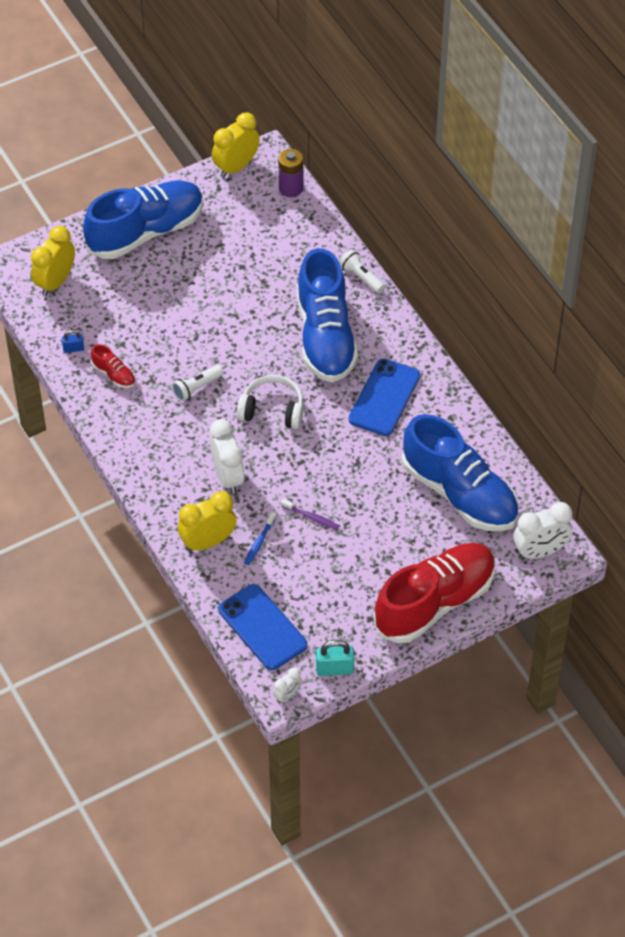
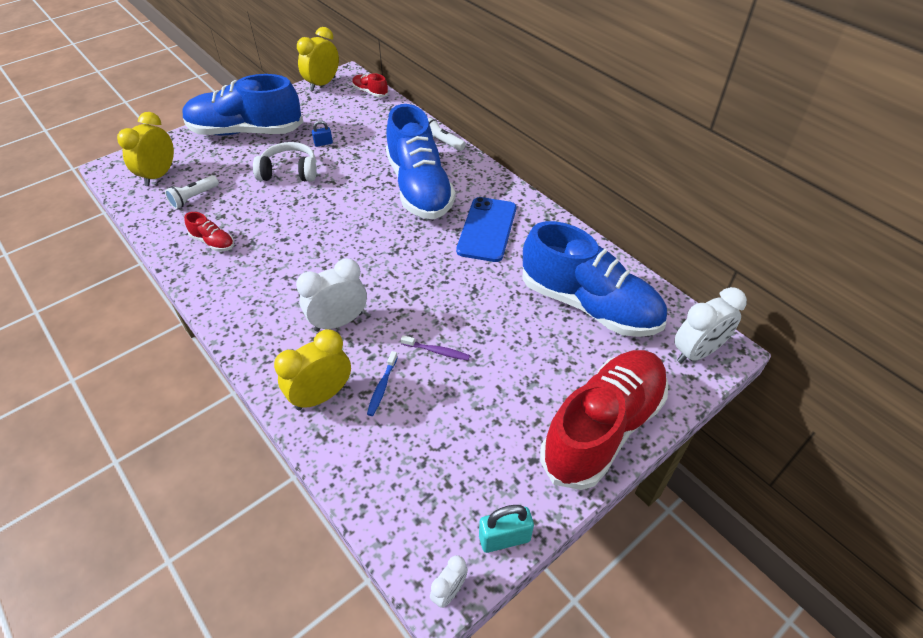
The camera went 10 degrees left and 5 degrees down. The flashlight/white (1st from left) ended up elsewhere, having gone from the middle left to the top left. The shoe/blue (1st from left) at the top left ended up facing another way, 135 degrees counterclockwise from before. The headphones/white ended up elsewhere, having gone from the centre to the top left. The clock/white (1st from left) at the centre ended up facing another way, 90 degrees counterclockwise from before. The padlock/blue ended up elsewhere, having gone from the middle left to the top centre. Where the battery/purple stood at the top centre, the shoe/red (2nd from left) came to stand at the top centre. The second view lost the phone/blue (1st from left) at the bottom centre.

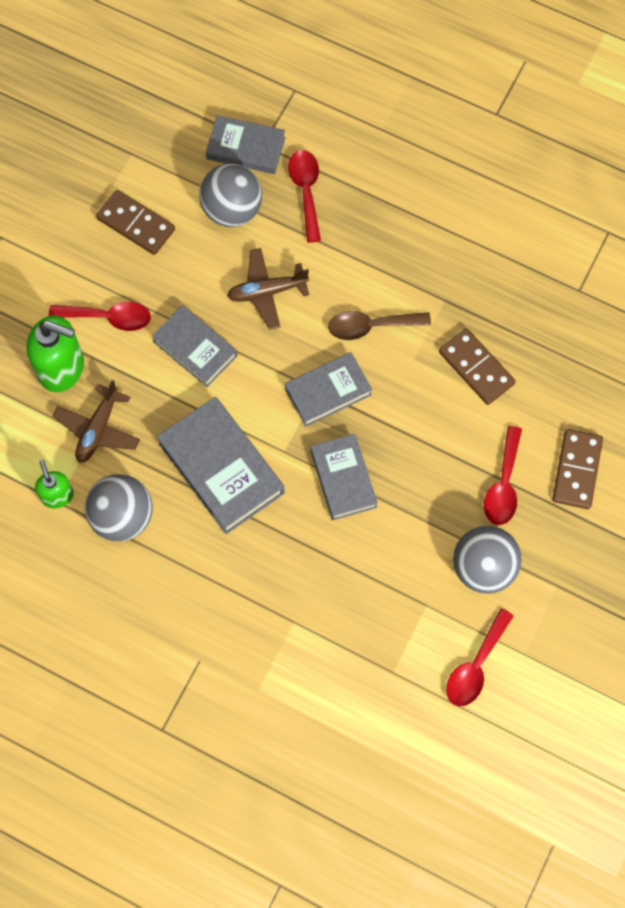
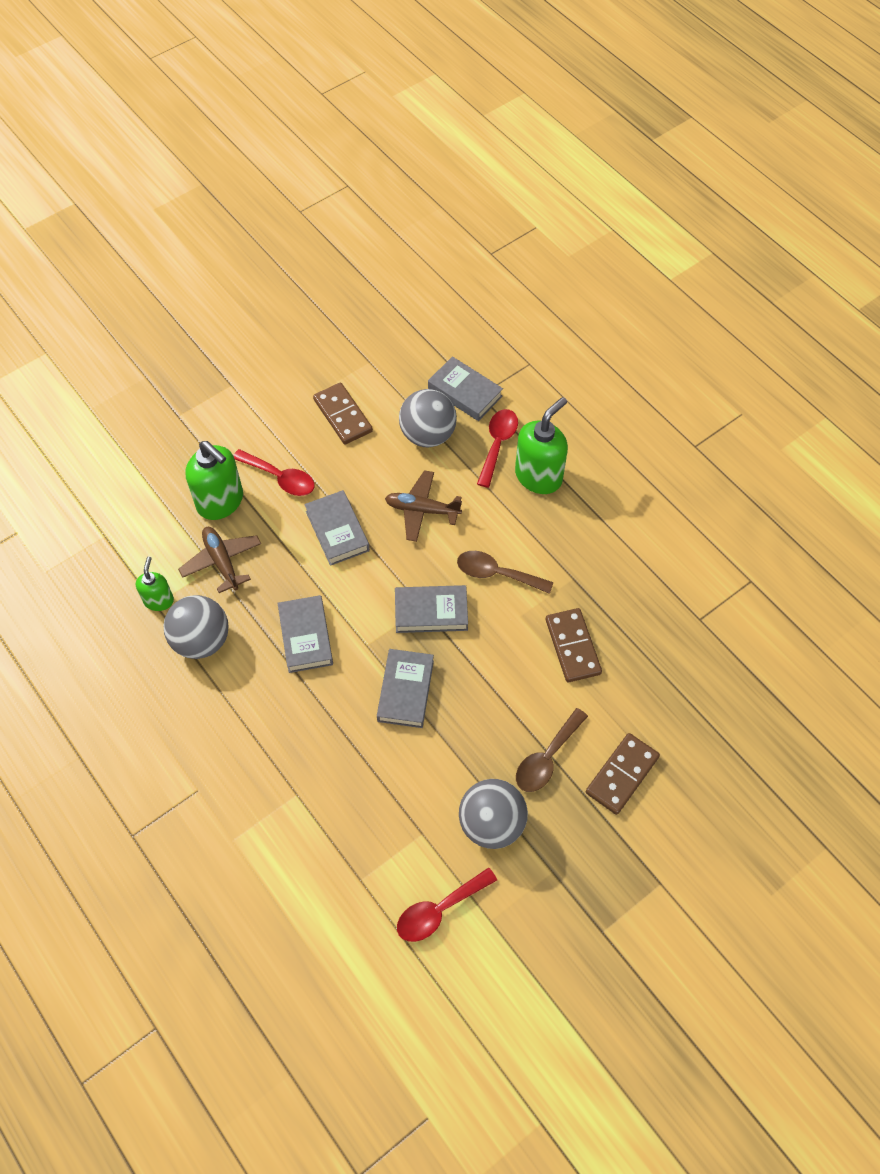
The camera went 25 degrees right and 10 degrees down. The plane/brown (1st from left) at the middle left ended up facing another way, 105 degrees clockwise from before. The size of the book/grey (2nd from left in the first image) at the centre changed by a factor of 0.65. The second view gained the soap dispenser/green (3rd from left) at the centre. What was the spoon/red (4th from left) at the middle right turned into the spoon/brown (2nd from left) at the centre.

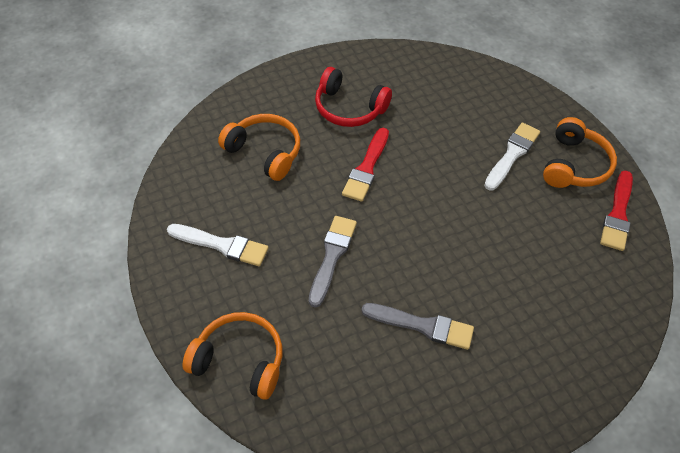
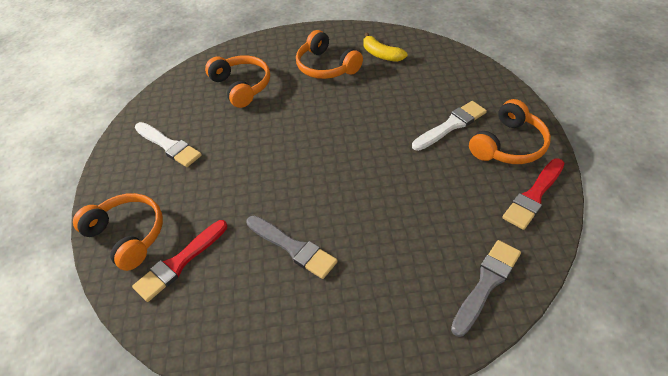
The camera went 25 degrees right and 5 degrees down. The brush/red (1st from left) ended up elsewhere, having gone from the centre to the bottom left. What was the headphones/red at the top centre turned into the headphones/orange (3rd from left) at the top centre. The second view gained the banana/yellow at the top centre. The brush/grey (1st from left in the first image) ended up elsewhere, having gone from the centre to the bottom right.

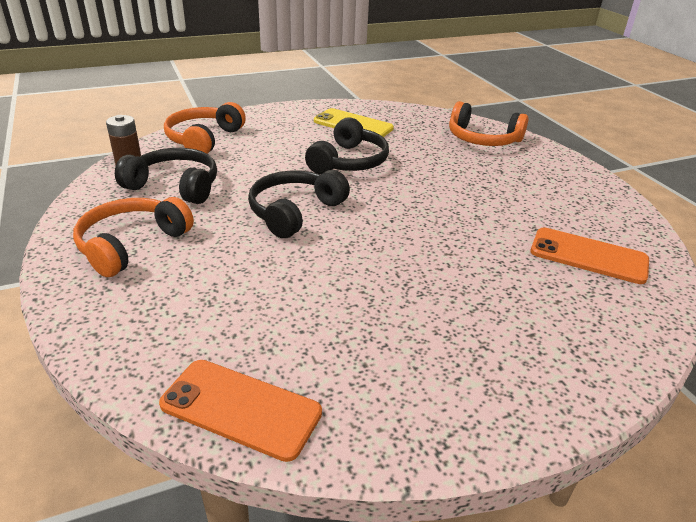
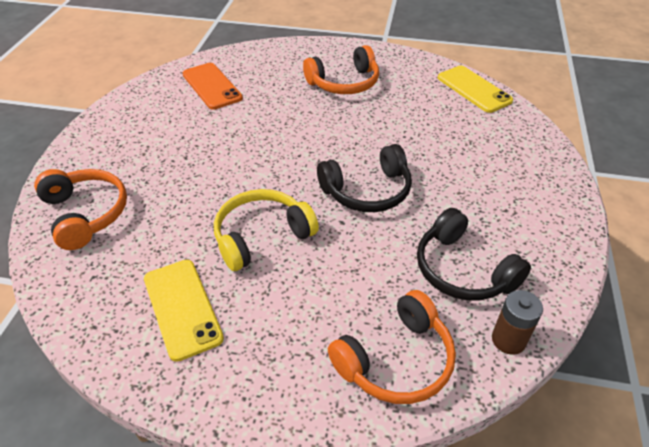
The camera went 145 degrees left and 10 degrees up. What was the headphones/black (3rd from left) at the top centre turned into the headphones/yellow at the centre. The headphones/orange (1st from left in the first image) ended up elsewhere, having gone from the middle left to the top centre. What was the phone/orange (1st from left) at the bottom centre turned into the phone/yellow (2nd from left) at the top right.

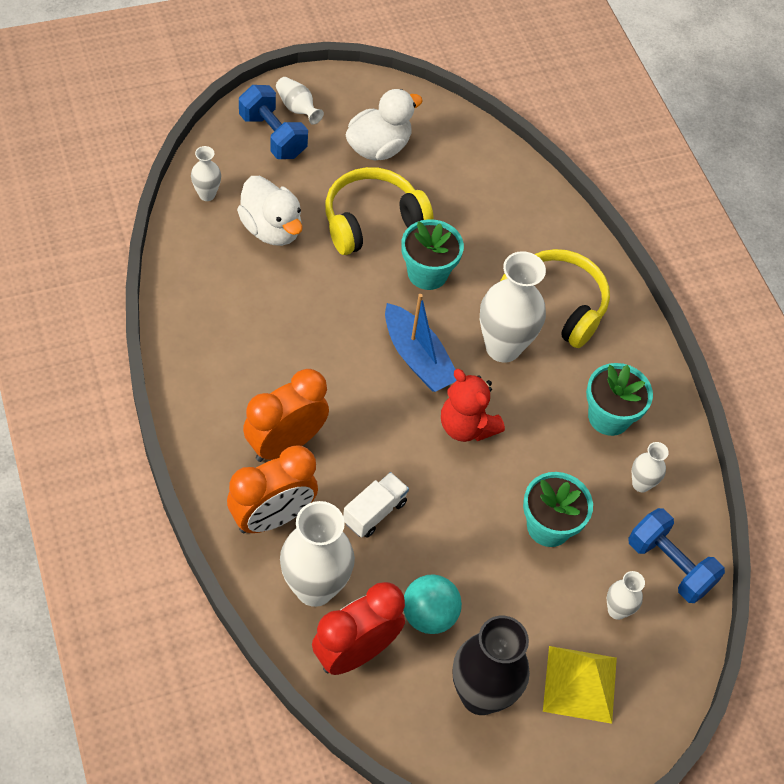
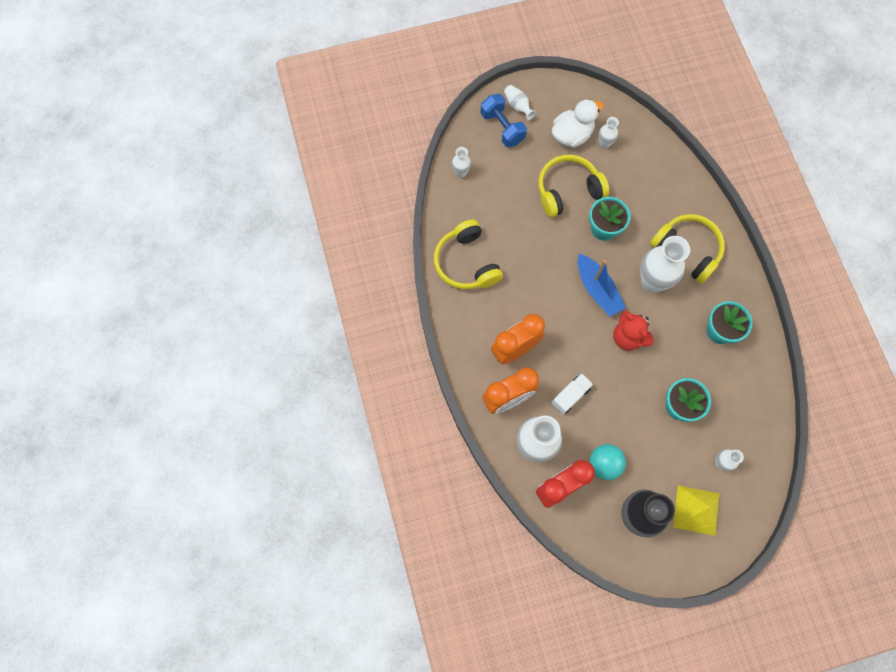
The camera went 10 degrees right and 15 degrees up. The second view gained the headphones/yellow (1st from left) at the centre. The vase/white (6th from left in the first image) ended up elsewhere, having gone from the middle right to the top right. The second view lost the duck/white (1st from left) at the top centre. The second view lost the dumbbell/blue (2nd from left) at the bottom right.

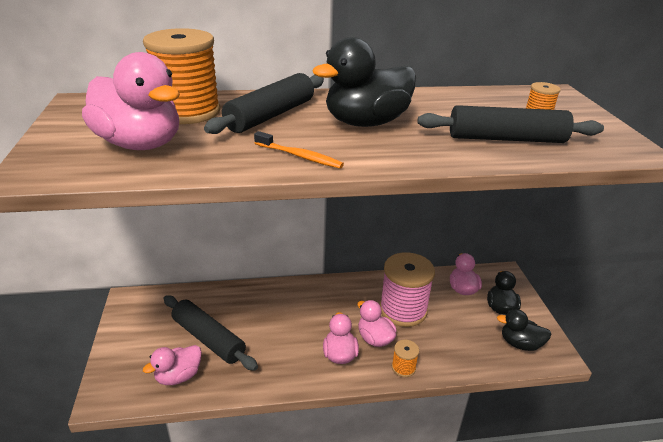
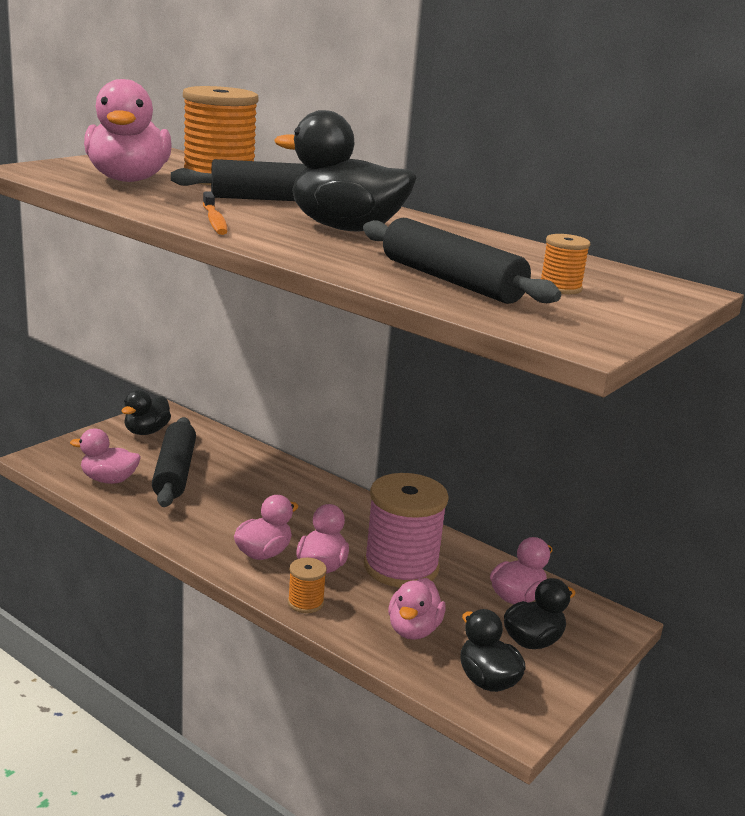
The camera went 45 degrees right and 10 degrees down. The second view gained the duck/black (1st from left) at the middle left. The second view gained the duck/pink (5th from left) at the bottom centre.

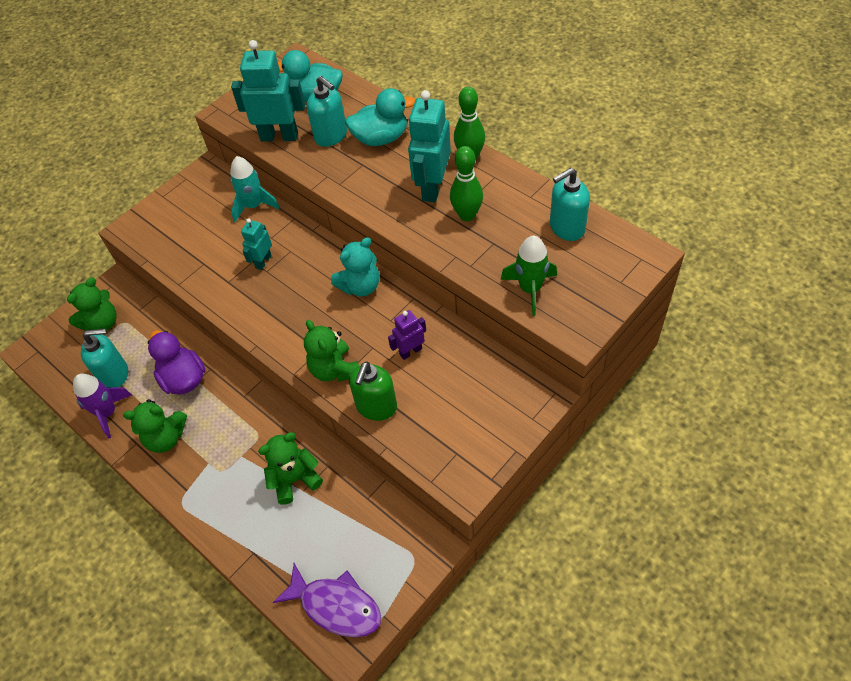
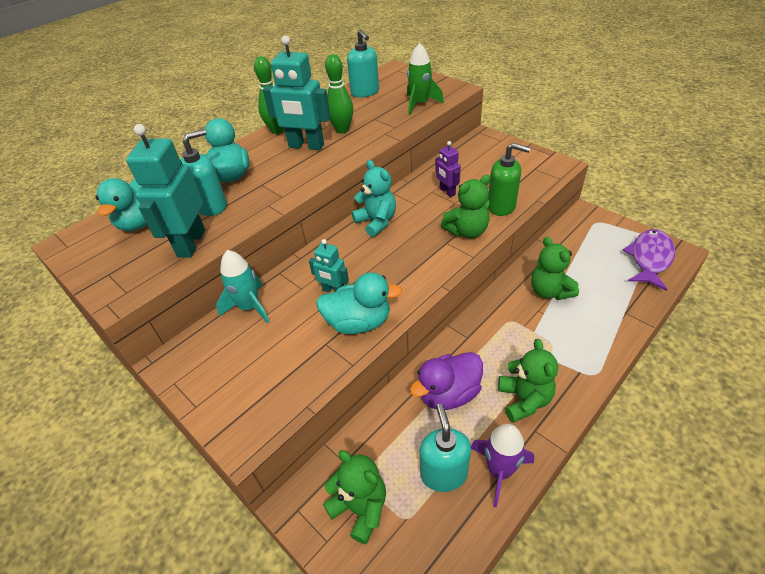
The camera went 90 degrees left and 10 degrees down. The second view gained the duck/turquoise (3rd from left) at the centre.

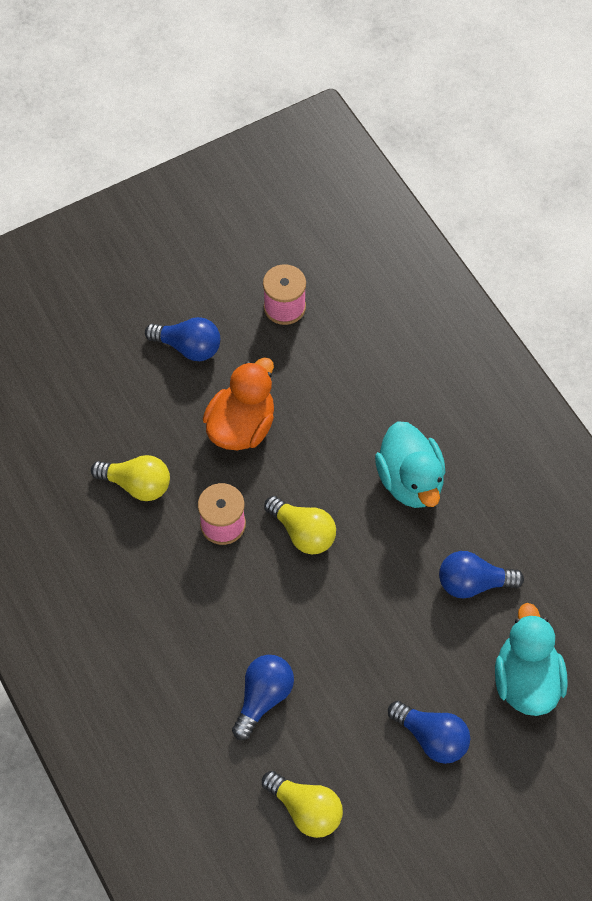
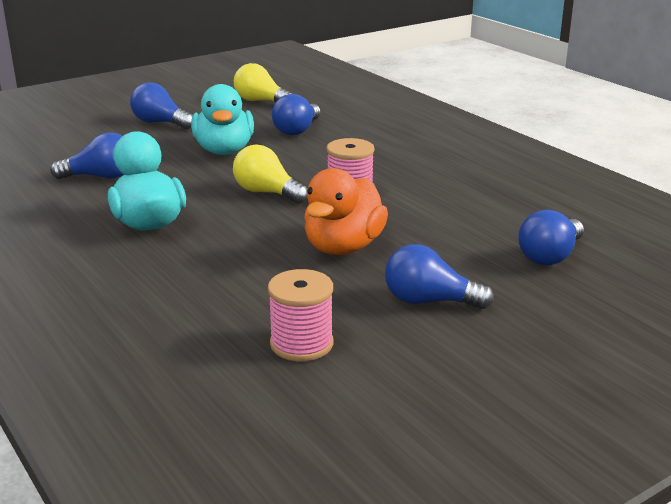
The camera went 175 degrees right and 35 degrees down. The duck/turquoise (2nd from left) ended up elsewhere, having gone from the bottom right to the top left. The second view gained the light bulb/blue (5th from left) at the middle right. The second view lost the light bulb/yellow (1st from left) at the middle left.

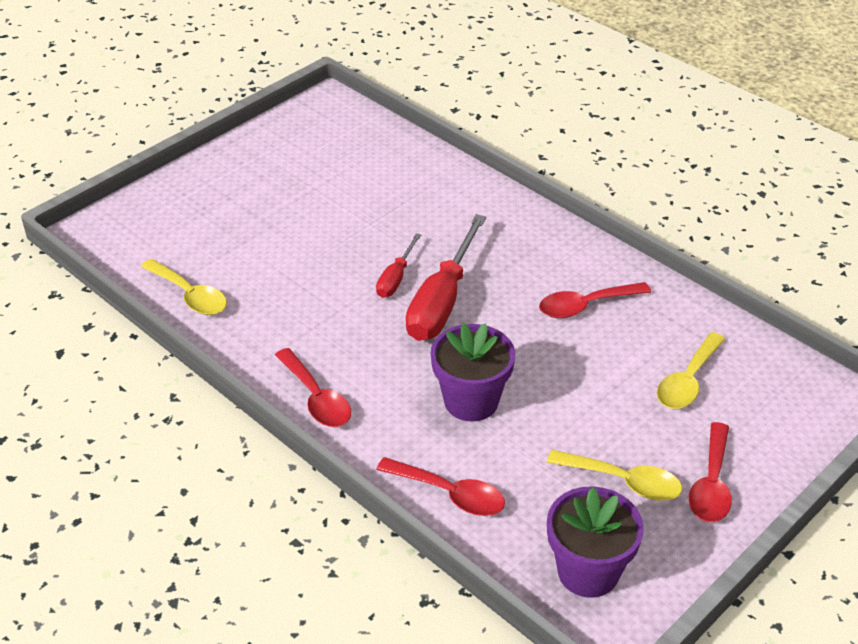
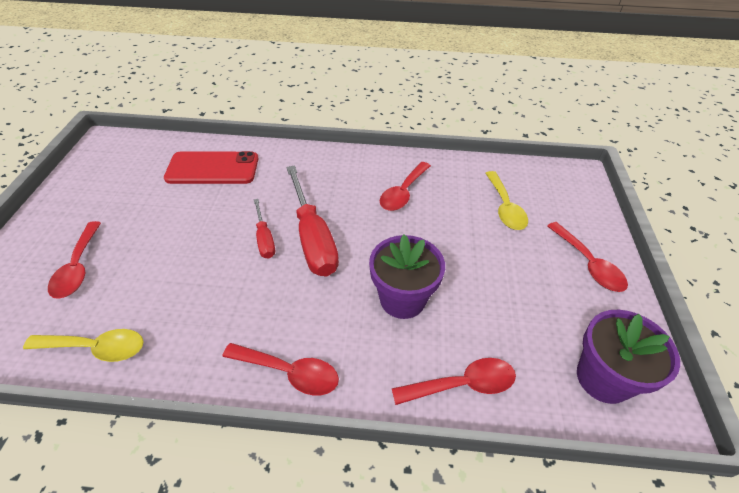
The camera went 40 degrees left and 5 degrees up. The second view gained the spoon/red (1st from left) at the middle left. The second view gained the phone/red at the middle left. The second view lost the spoon/yellow (2nd from left) at the bottom right.

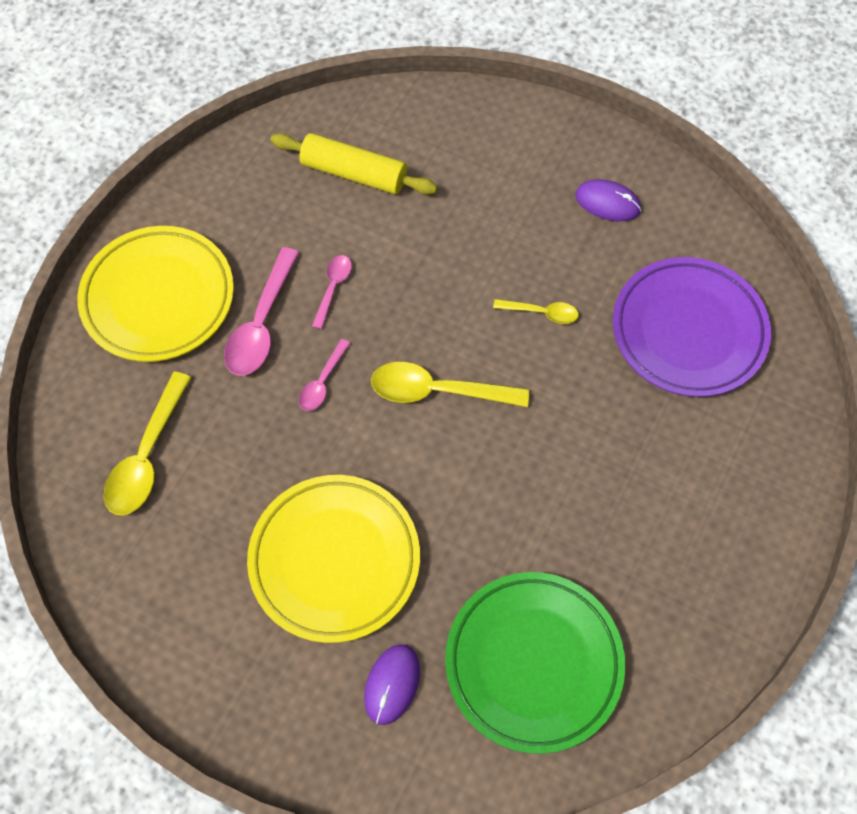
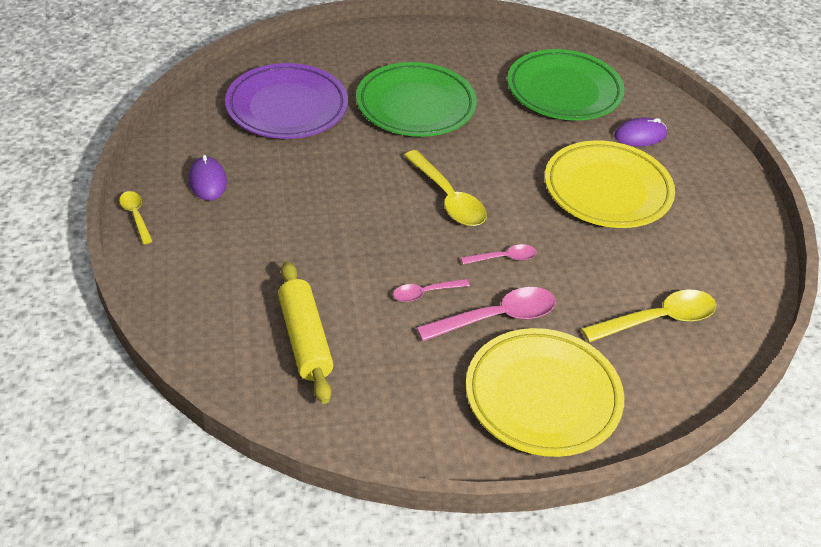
The camera went 130 degrees left and 20 degrees down. The spoon/yellow (3rd from left in the first image) ended up elsewhere, having gone from the centre to the middle left. The second view gained the plate/green (1st from left) at the top centre.

